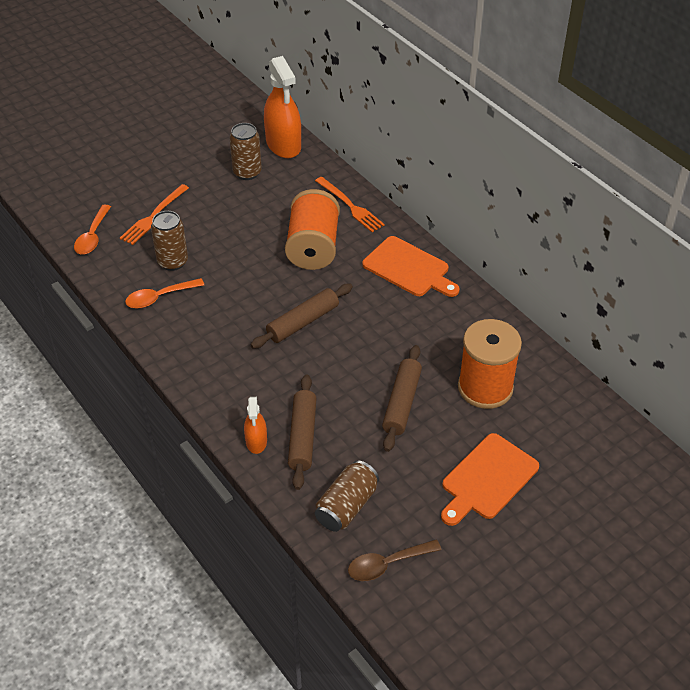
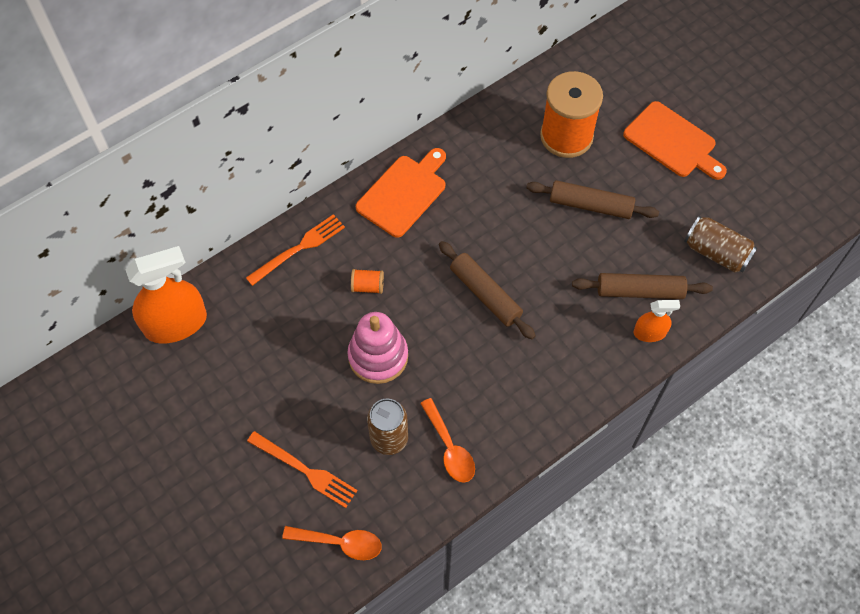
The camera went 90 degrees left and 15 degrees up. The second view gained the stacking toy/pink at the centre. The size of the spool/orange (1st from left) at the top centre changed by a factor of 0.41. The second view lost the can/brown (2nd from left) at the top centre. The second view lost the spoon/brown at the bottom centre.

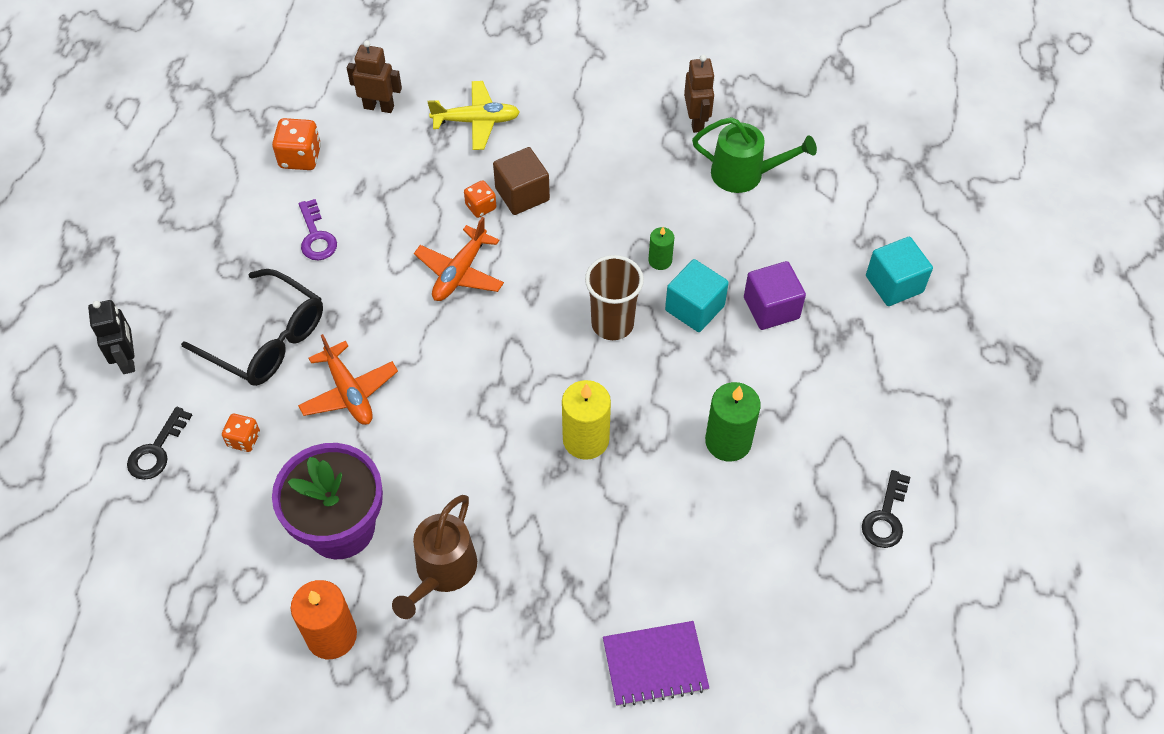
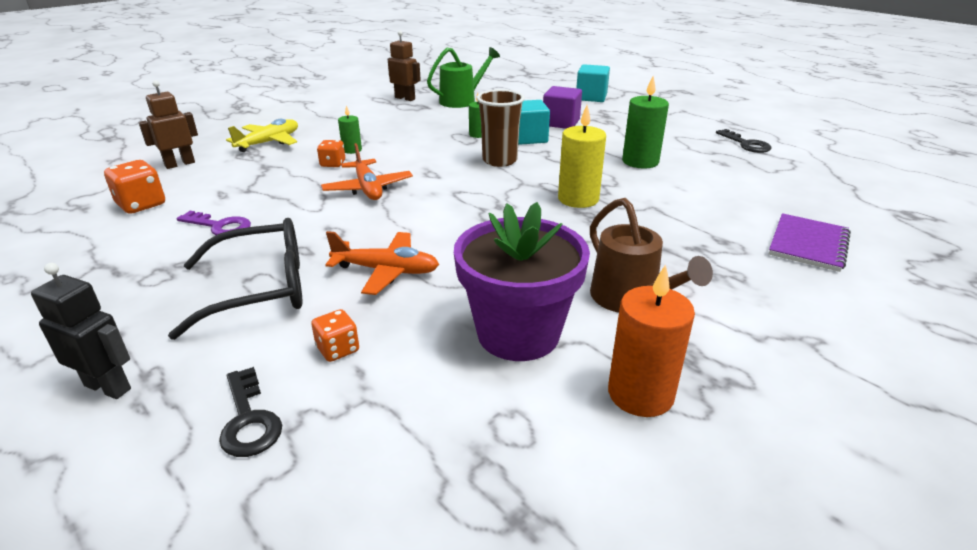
The camera went 50 degrees left and 25 degrees down. Where the cube/brown stood at the top centre, the candle/green (1st from left) came to stand at the top centre.

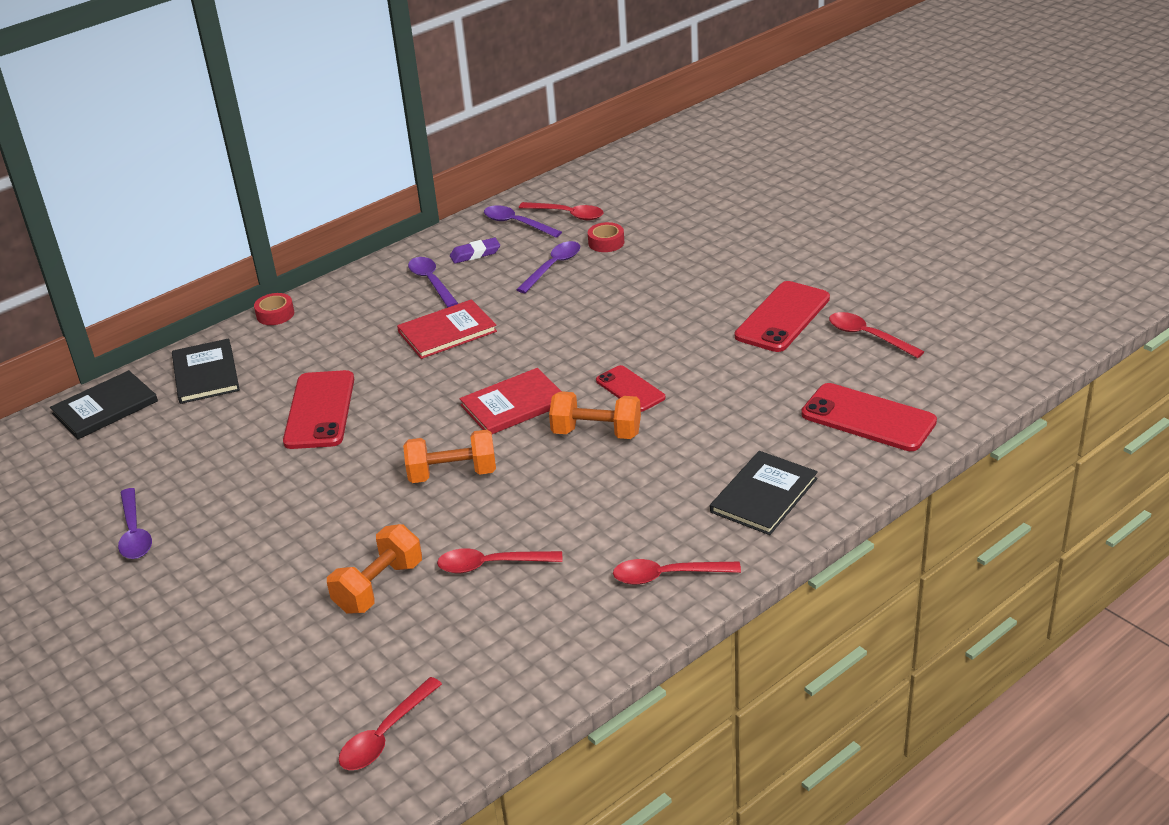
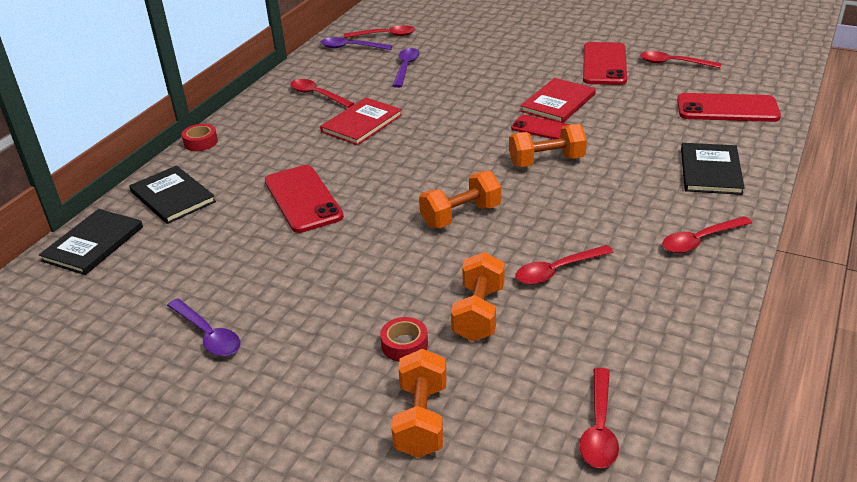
The camera went 25 degrees left and 0 degrees up. What was the spoon/purple (2nd from left) at the centre turned into the spoon/red (1st from left) at the top centre. The tape/red (2nd from left) ended up elsewhere, having gone from the top centre to the bottom centre. The second view gained the dumbbell/orange (1st from left) at the bottom centre. The book/red (2nd from left) ended up elsewhere, having gone from the centre to the top centre. The second view lost the eraser/purple at the top centre.

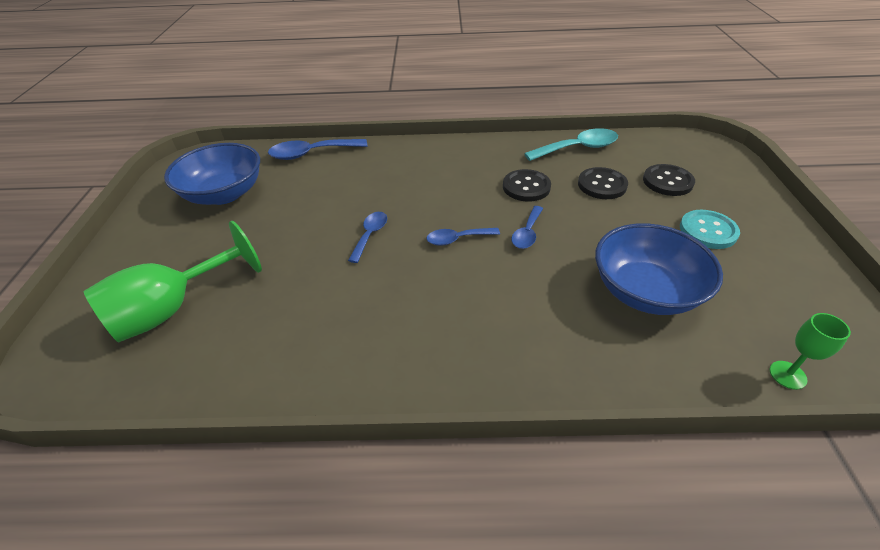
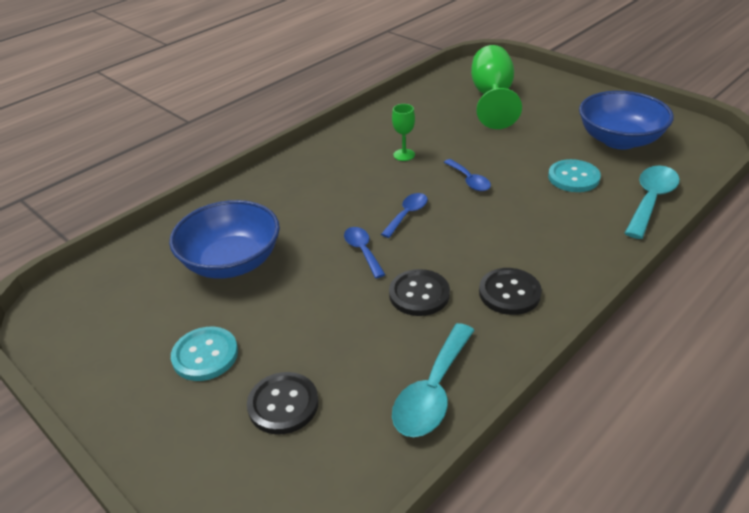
The camera went 135 degrees right and 5 degrees down. The goblet/green (2nd from left in the first image) ended up elsewhere, having gone from the middle right to the top centre. The button/black (2nd from left in the first image) ended up elsewhere, having gone from the top right to the middle right. The second view gained the button/turquoise (2nd from left) at the middle right. What was the spoon/blue (1st from left) at the top centre turned into the spoon/turquoise (2nd from left) at the middle right.

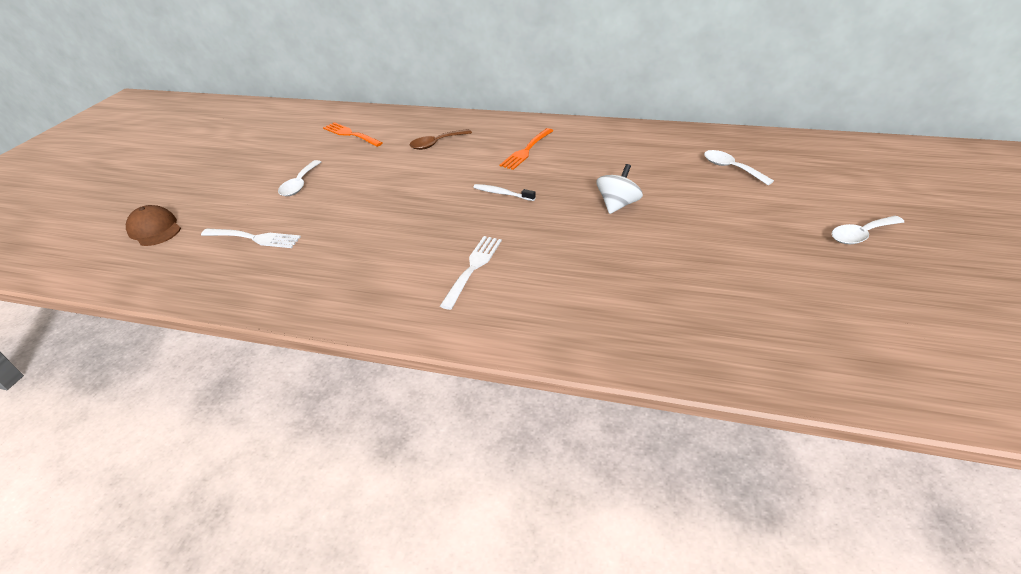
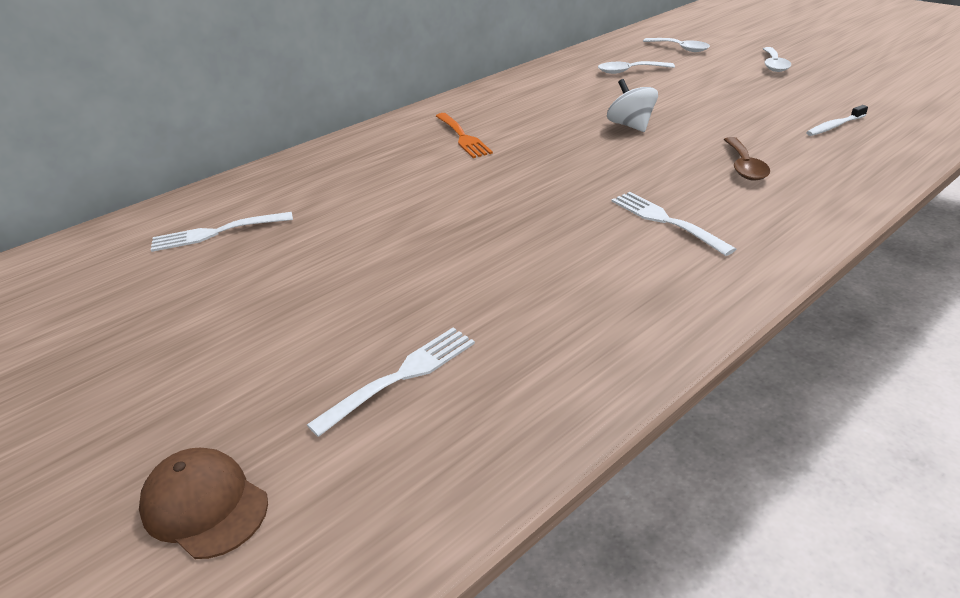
The camera went 55 degrees left and 5 degrees down. The cap/brown at the middle left ended up facing another way, 45 degrees clockwise from before. What was the fork/orange (1st from left) at the top centre turned into the fork/white (1st from left) at the middle left. The spoon/white (1st from left in the first image) ended up elsewhere, having gone from the top left to the top right. The spoon/brown ended up elsewhere, having gone from the top centre to the top right. The toothbrush/white ended up elsewhere, having gone from the centre to the top right.

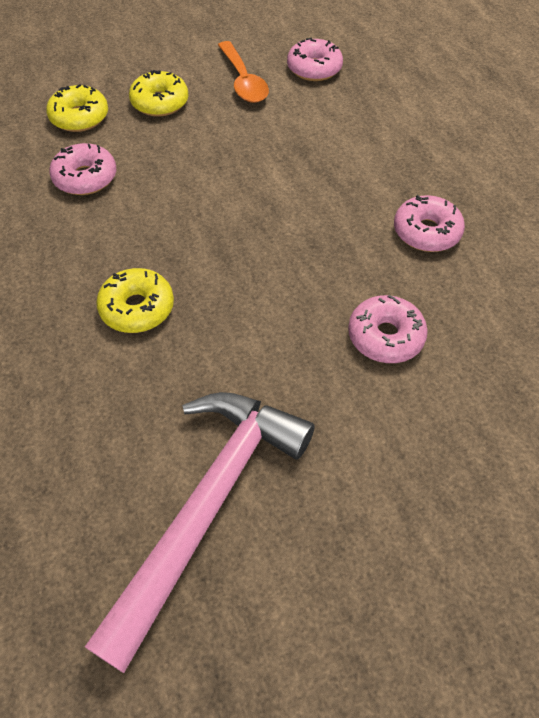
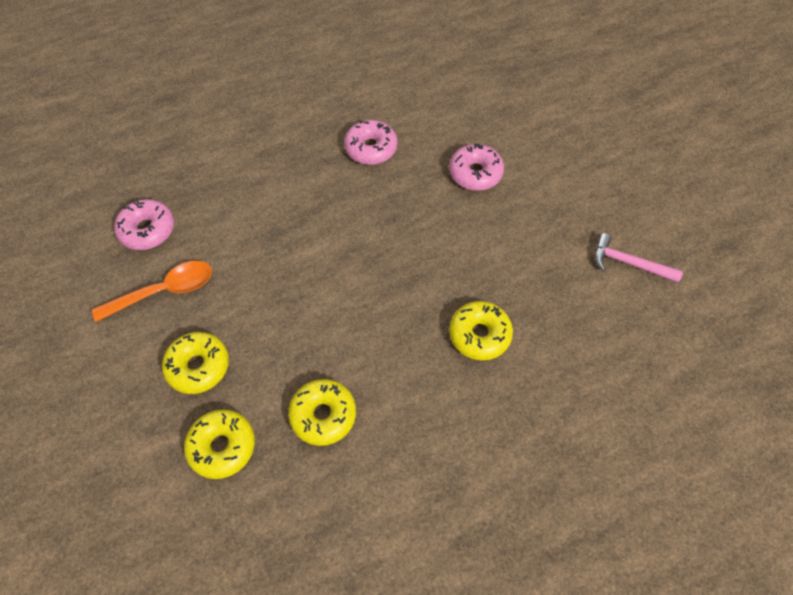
The camera went 95 degrees left and 5 degrees up. What was the donut/pink (1st from left) at the top left turned into the donut/yellow (3rd from left) at the bottom centre. The size of the hammer/pink at the bottom centre changed by a factor of 0.46.

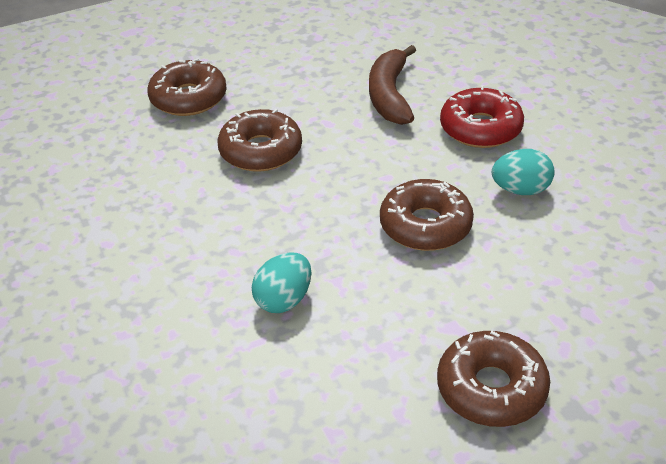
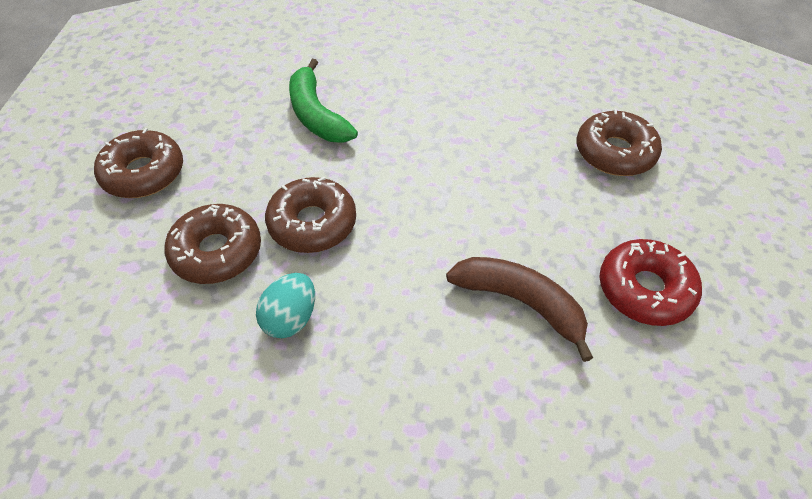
The camera went 120 degrees right and 10 degrees up. The donut/brown (2nd from left) ended up elsewhere, having gone from the top centre to the middle left. Where the egg/turquoise (1st from left) stood at the centre, the banana/green came to stand at the top centre. The donut/red ended up elsewhere, having gone from the top right to the middle right.

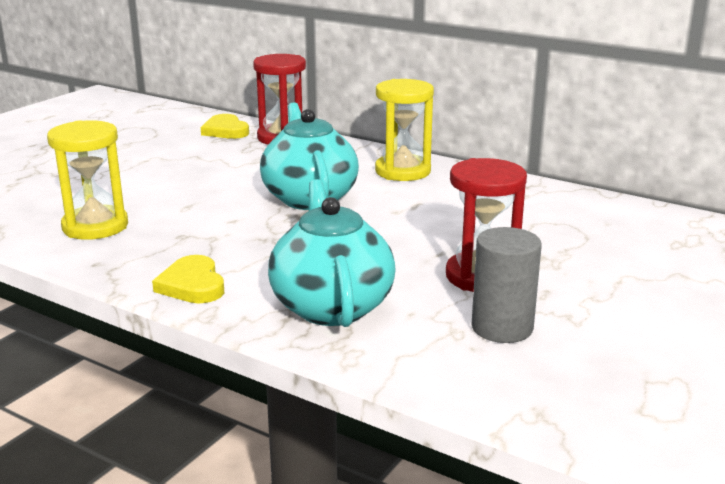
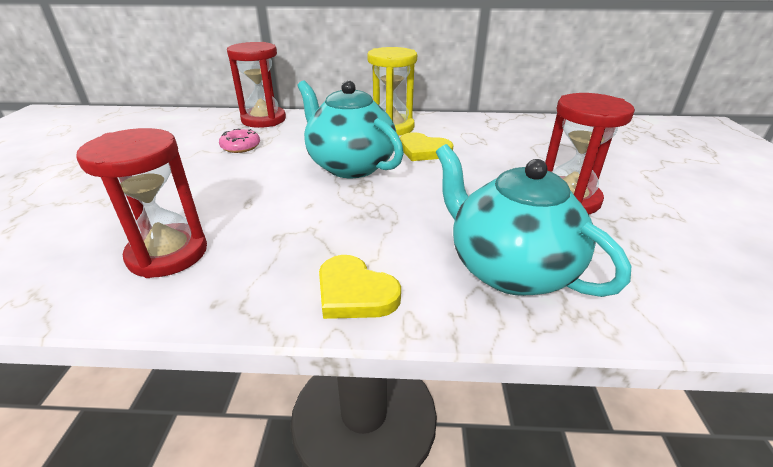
The camera went 30 degrees left and 10 degrees up. What was the hourglass/yellow (1st from left) at the middle left turned into the hourglass/red (1st from left) at the middle left. The second view gained the donut/pink at the top left. The heart/yellow (2nd from left) ended up elsewhere, having gone from the top left to the top centre. The second view lost the cylinder/grey at the middle right.

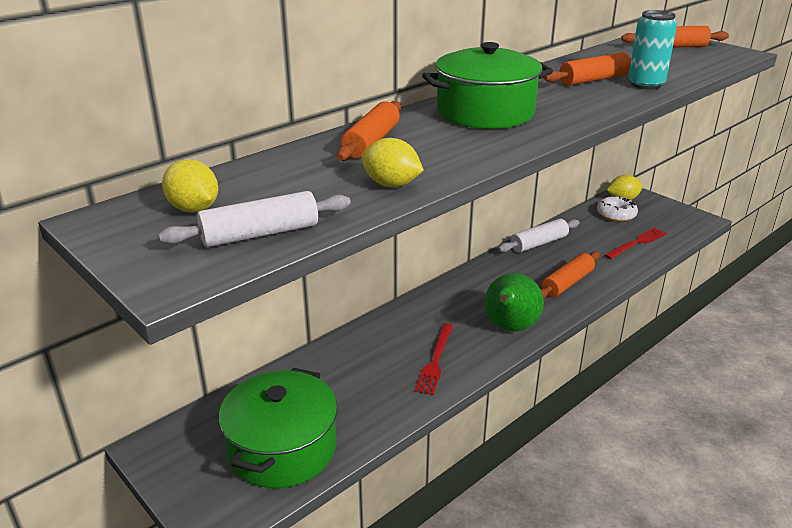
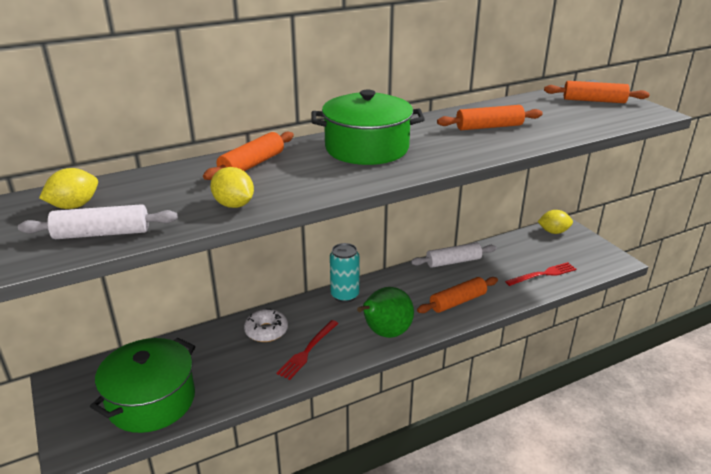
The camera went 15 degrees right and 0 degrees up. The lemon/yellow (1st from left) at the middle left ended up facing another way, 75 degrees clockwise from before. The donut/white ended up elsewhere, having gone from the middle right to the bottom centre. The can/turquoise ended up elsewhere, having gone from the top right to the centre.

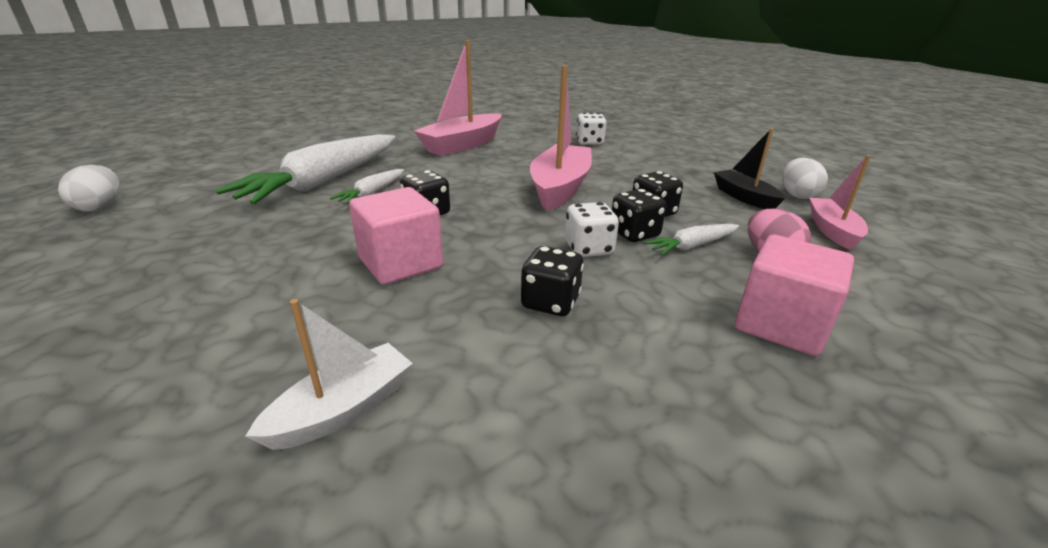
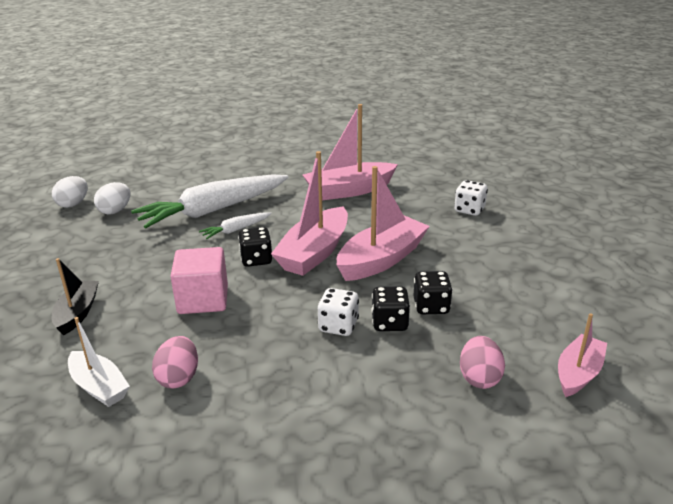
The camera went 30 degrees right and 0 degrees up. The boat/black ended up elsewhere, having gone from the top right to the middle left. The boat/white at the bottom left ended up facing another way, 60 degrees clockwise from before. The egg/white (2nd from left) ended up elsewhere, having gone from the top right to the middle left. The second view gained the egg/pink (1st from left) at the bottom left. The second view gained the boat/pink (1st from left) at the centre. The second view lost the dice/black (2nd from left) at the centre. The second view lost the carrot/white (3rd from left) at the centre. The second view lost the cube/pink (2nd from left) at the middle right.

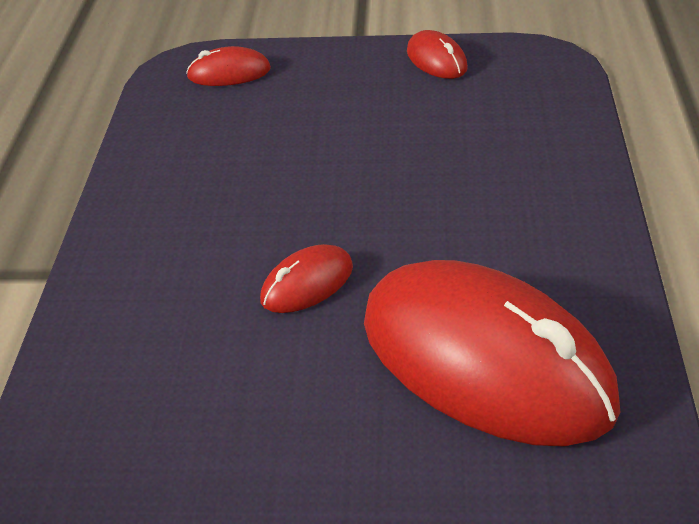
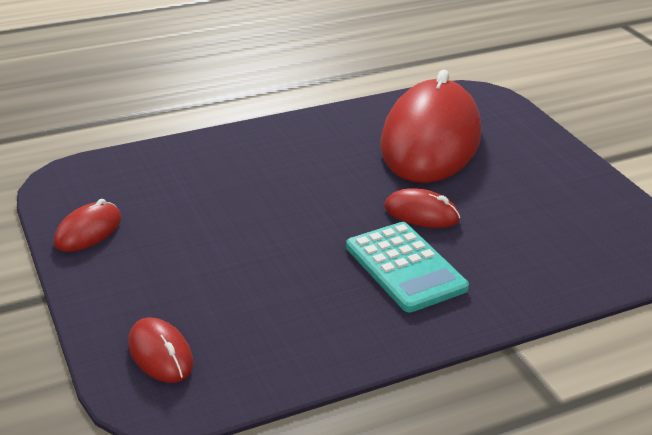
The camera went 120 degrees left and 5 degrees down. The second view gained the calculator/turquoise at the centre.

